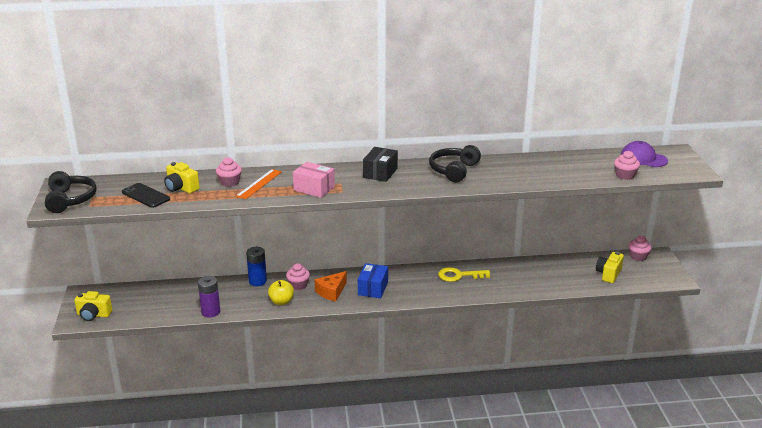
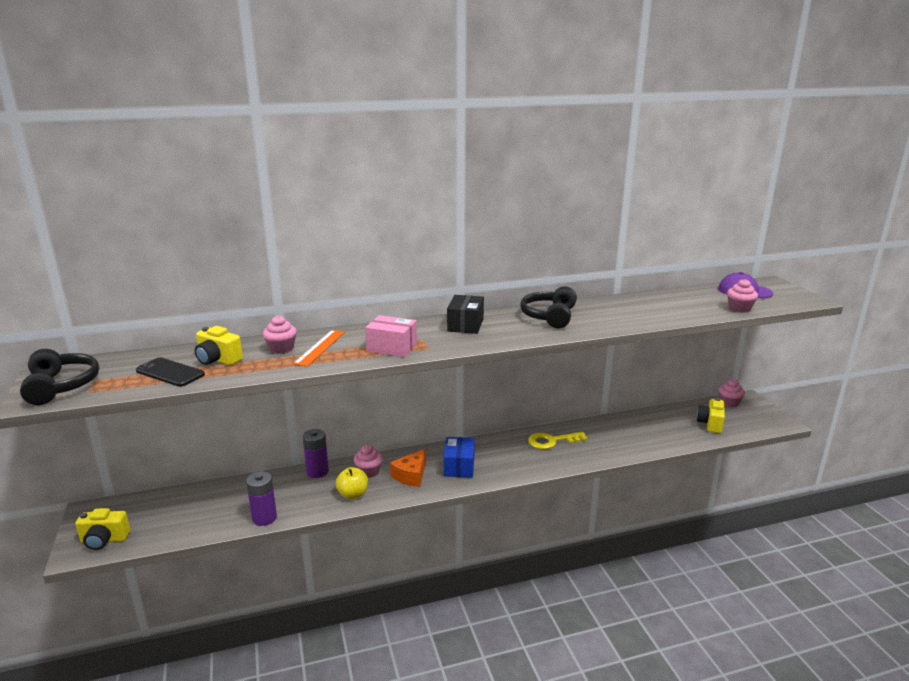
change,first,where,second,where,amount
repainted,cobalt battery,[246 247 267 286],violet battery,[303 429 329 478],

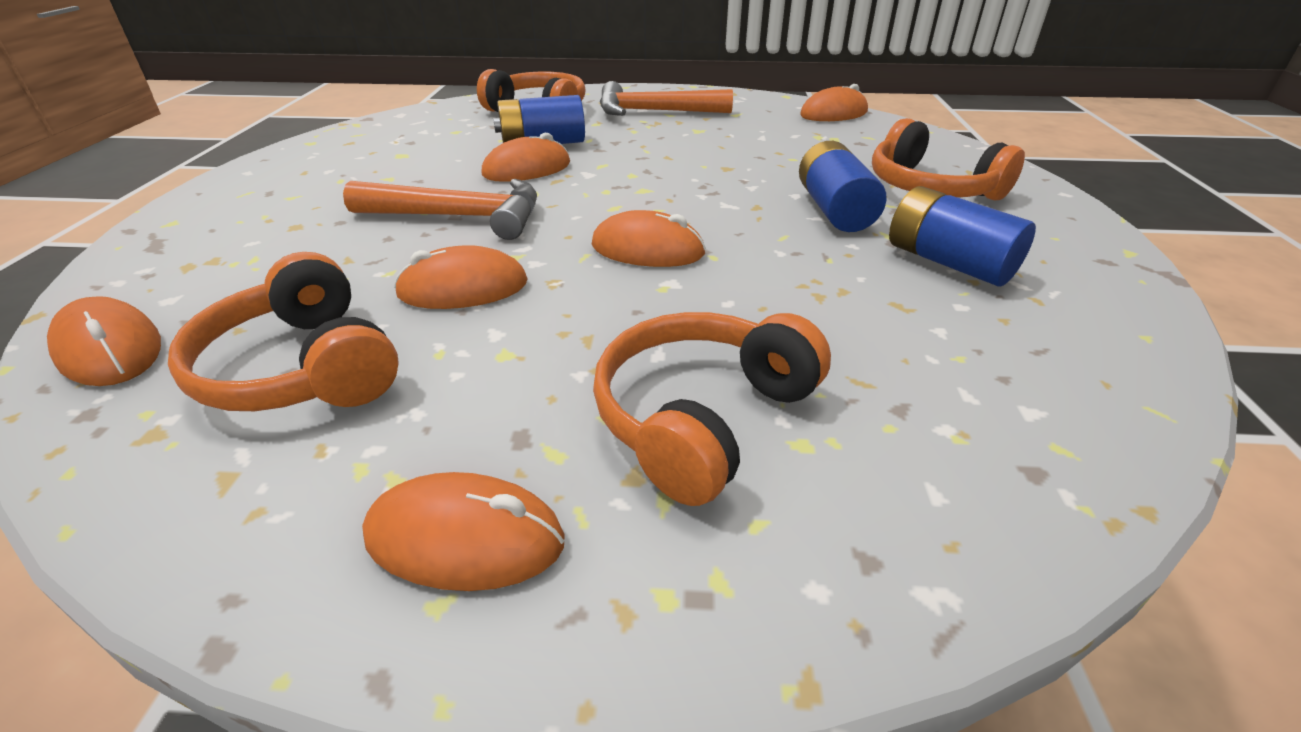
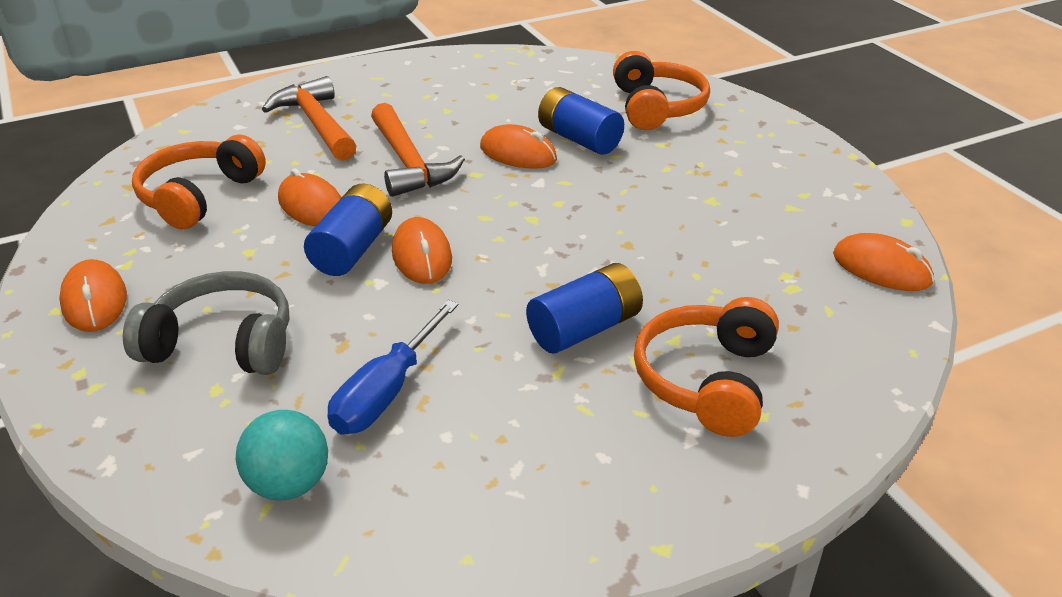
change,first,where,second,where,amount
shifted,orange claw hammer,[600 81 733 116],,[262 76 356 161],
shifted,cobalt battery,[889 186 1036 286],,[304 184 392 276],
gone,orange computer mouse,[47 296 161 386],,,
repainted,orange headphones,[593 312 831 506],ash-grey headphones,[123 271 289 375],
new,,,cobalt screwdriver,[328 300 459 435],
new,,,turquoise play ball,[236 410 328 501],

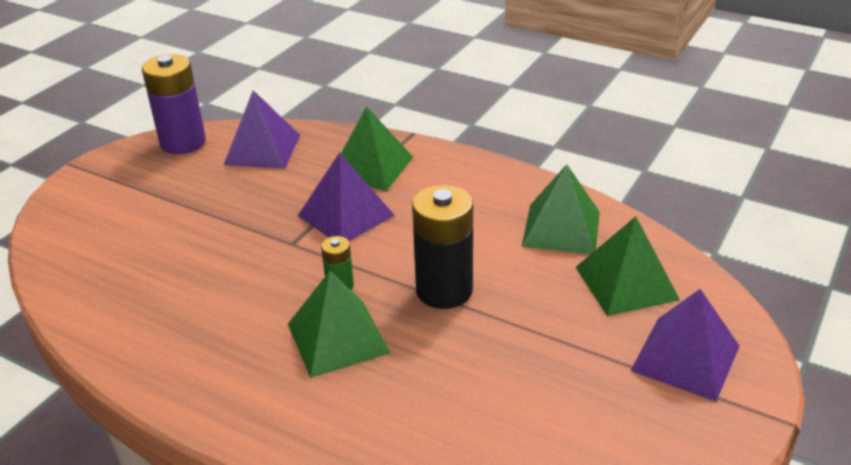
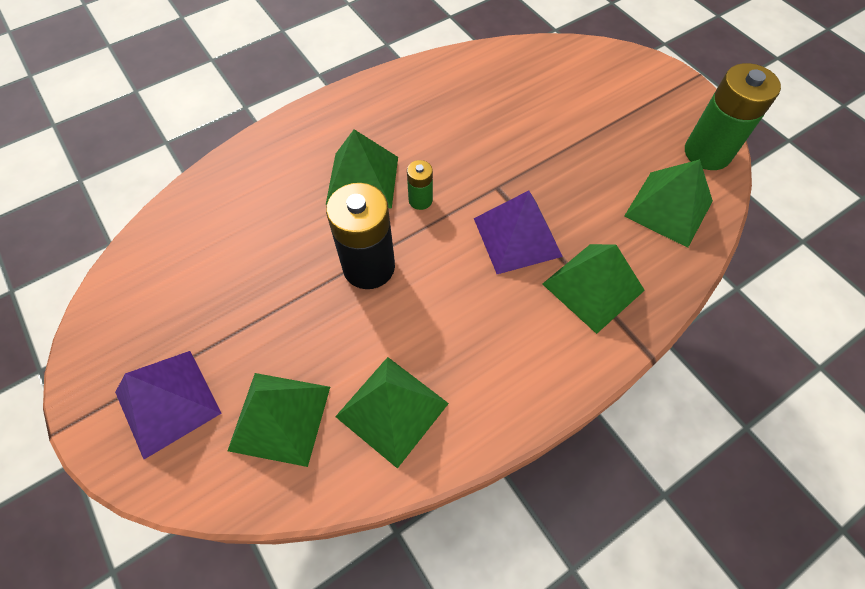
change,first,where,second,where,amount
repainted,violet battery,[142 54 206 154],emerald battery,[685 63 781 170],
repainted,violet pyramid,[223 90 300 168],emerald pyramid,[624 159 713 248],

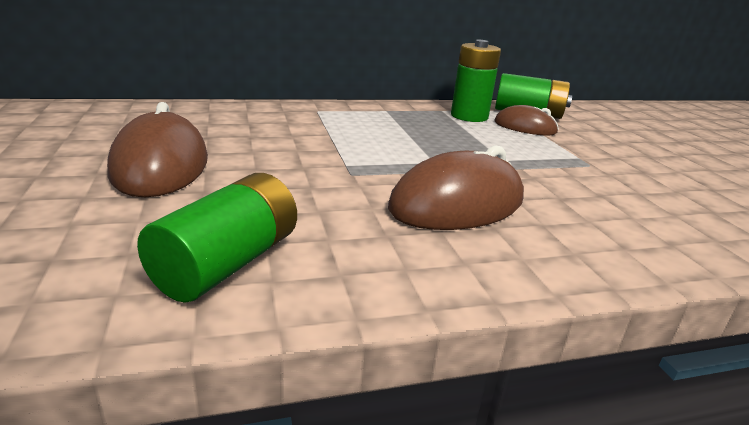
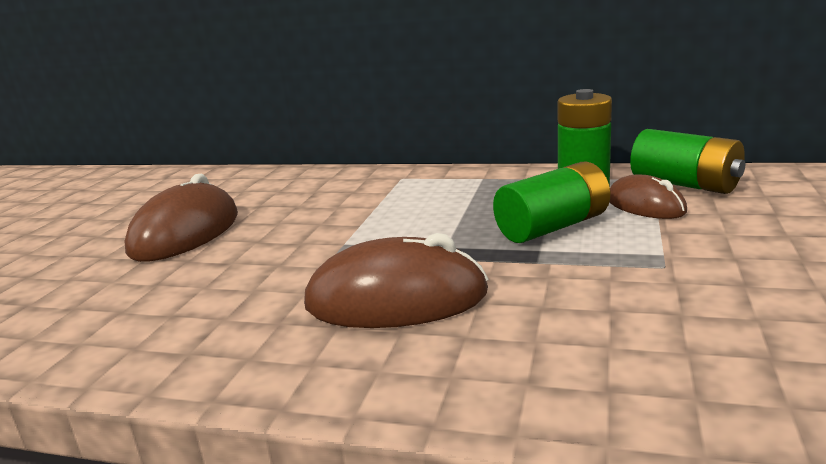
change,first,where,second,where,amount
shifted,emerald battery,[137 173 297 303],,[493 161 610 243],

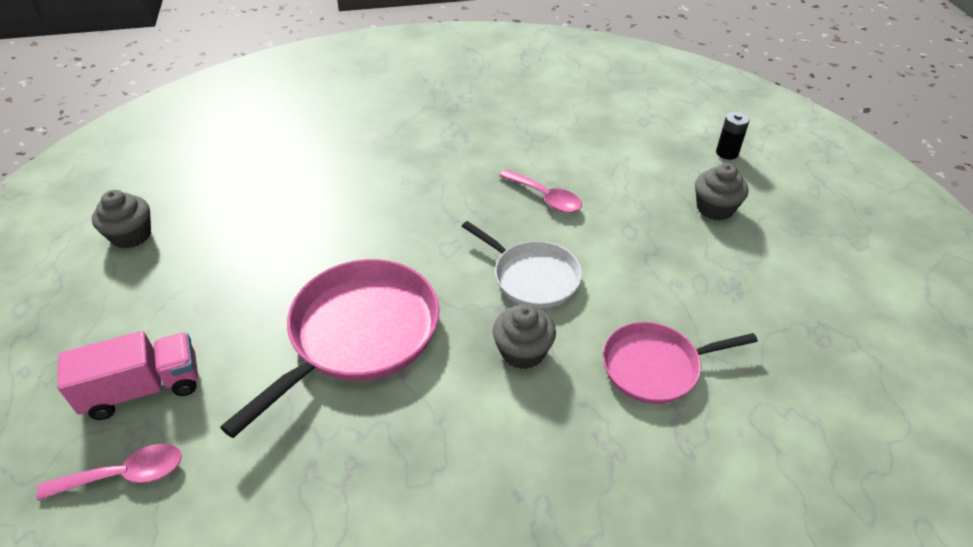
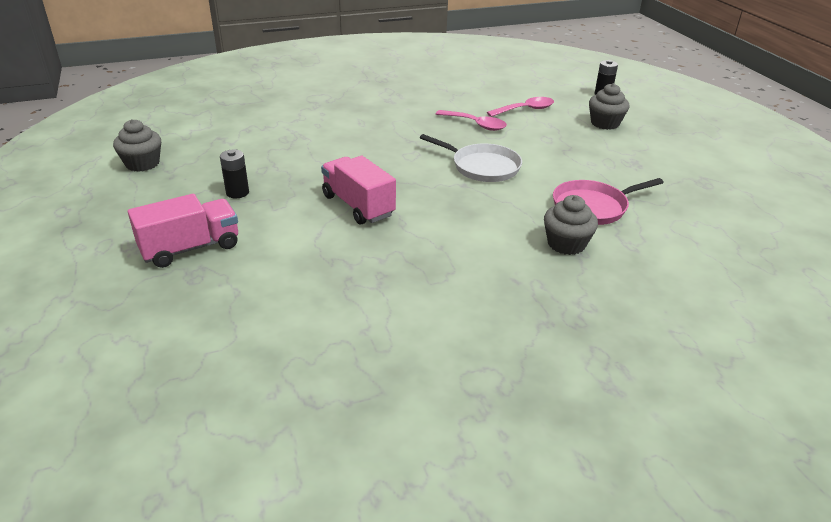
change,first,where,second,where,amount
swapped,rosy skillet,[220 259 439 438],rosy toy truck,[321 156 396 224],
shifted,ash-grey fairy cake,[493 304 556 369],,[544 195 598 255],
shifted,rosy spoon,[37 444 182 501],,[487 97 554 117],
new,,,black battery,[220 150 249 198],

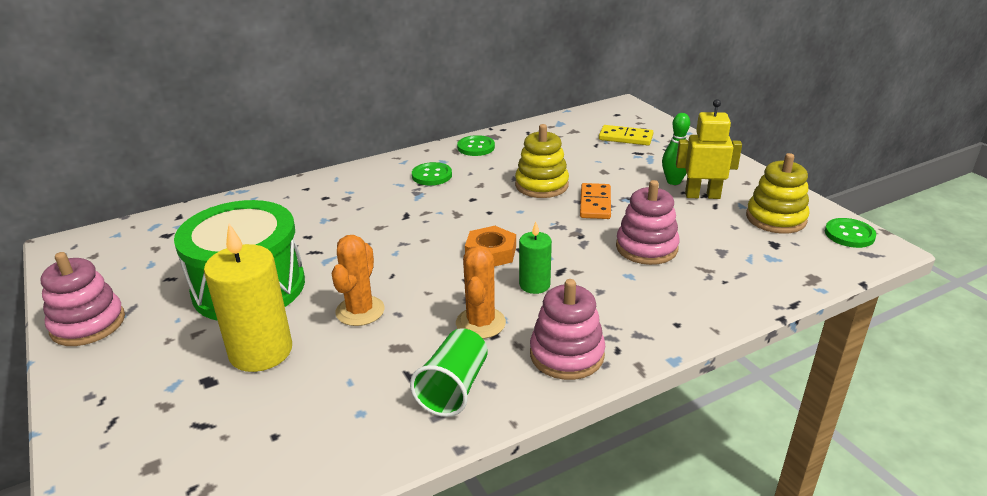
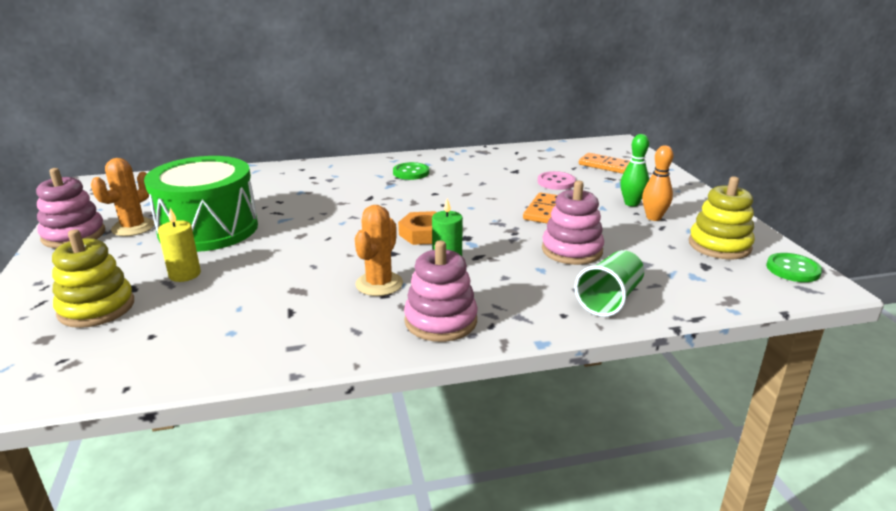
change,first,where,second,where,amount
swapped,yellow robot,[676 99 742 199],orange bowling pin,[642 145 673 221],
shifted,yellow stacking rings,[515 124 569 198],,[52 229 134 328],
repainted,yellow domino tile,[599 125 653 145],orange domino tile,[579 153 630 174],
gone,emerald shirt button,[457 135 495 156],,,
scaled,yellow pillar candle,[204 224 292 372],,[158 208 201 282],x0.55
shifted,orange saguaro cactus,[332 235 385 326],,[91 158 155 236],
shifted,emerald beaker,[410 329 488 417],,[574 250 644 317],
new,,,rosy shirt button,[538 171 576 190],

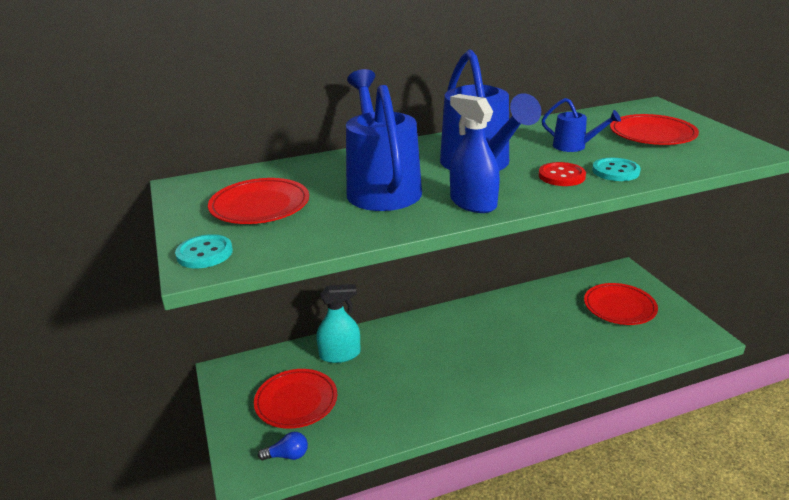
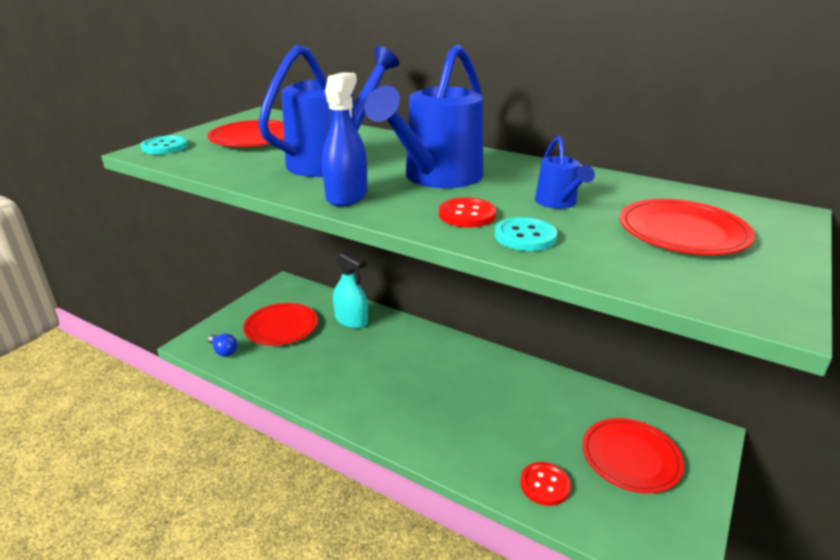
change,first,where,second,where,amount
new,,,red shirt button,[520 462 571 506],

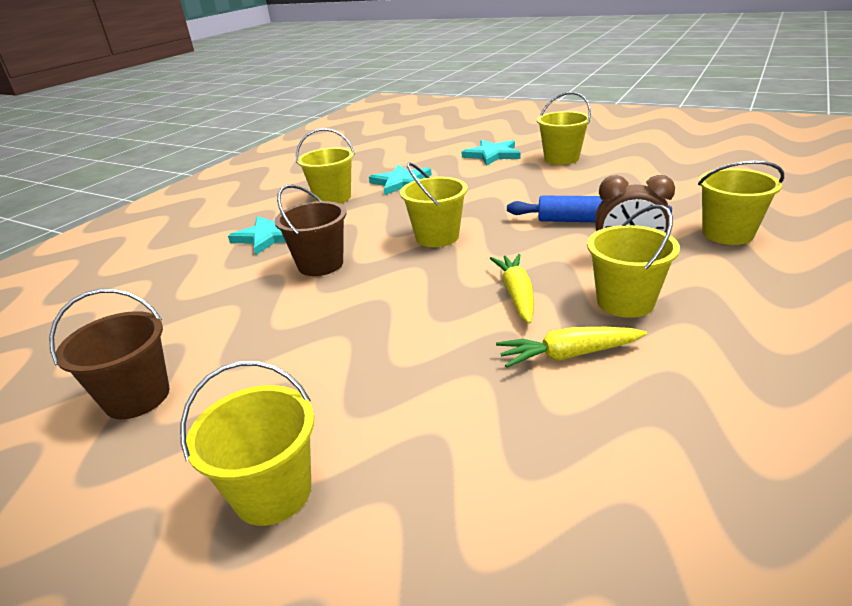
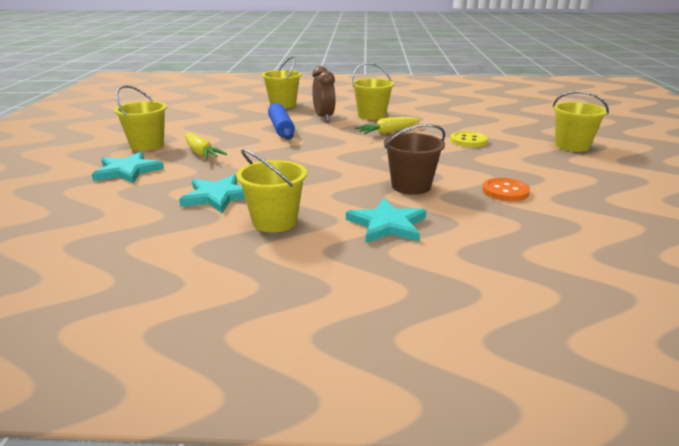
change,first,where,second,where,amount
gone,yellow sand bucket,[400 162 468 247],,,
gone,brown sand bucket,[49 289 169 419],,,
shifted,yellow toy carrot,[496 327 647 368],,[185 133 227 159],
new,,,yellow shirt button,[450 131 488 147],
new,,,orange shirt button,[482 178 530 201],

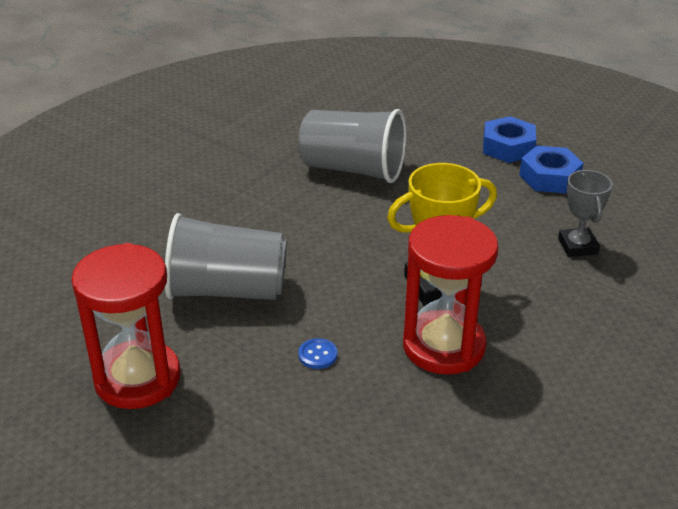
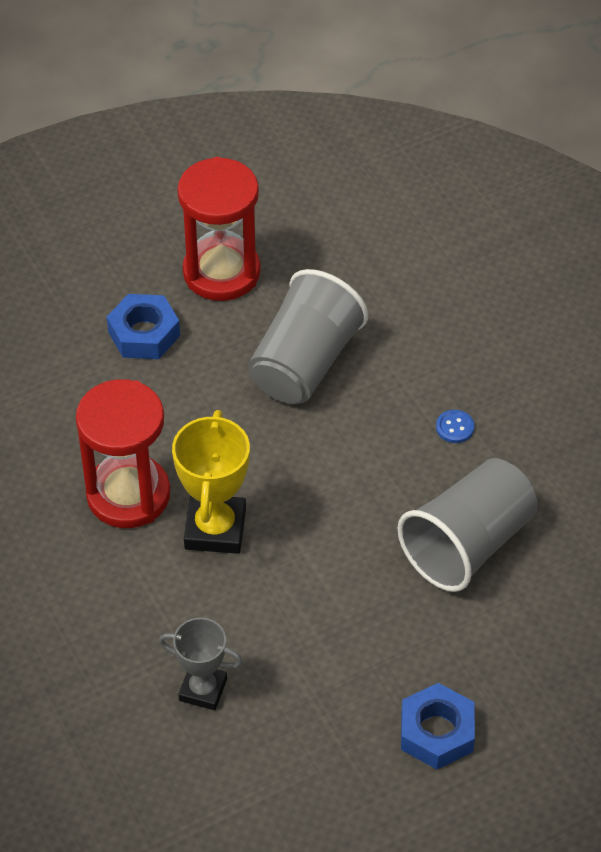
change,first,where,second,where,amount
shifted,cobalt nut,[519 146 583 193],,[107 294 180 359],
shifted,cobalt shirt button,[298 338 337 369],,[436 410 474 443],

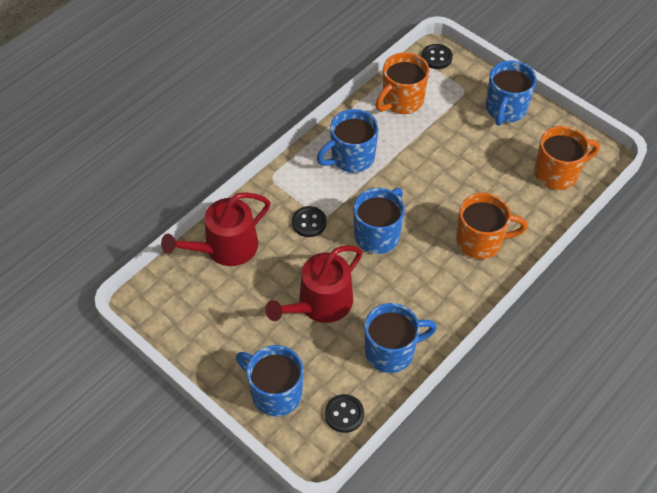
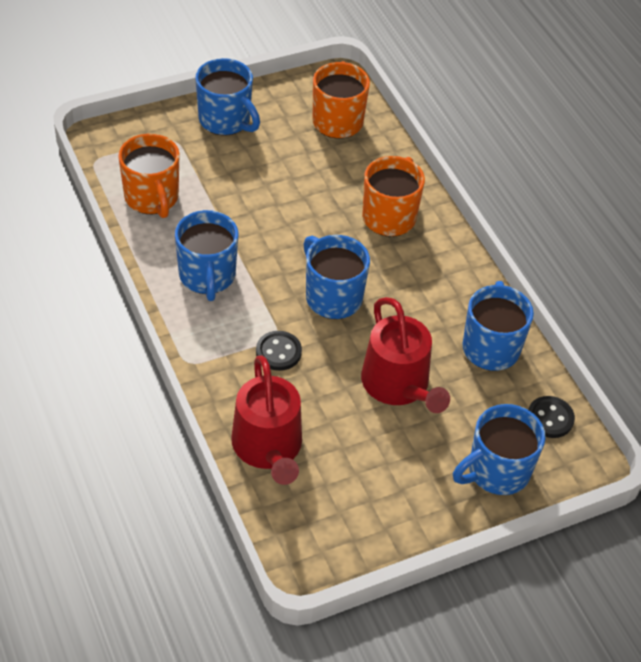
change,first,where,second,where,amount
gone,black shirt button,[422 44 453 69],,,

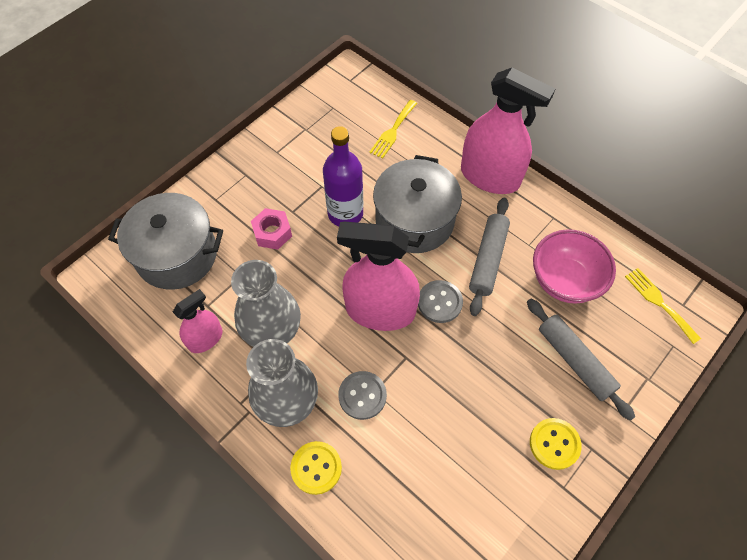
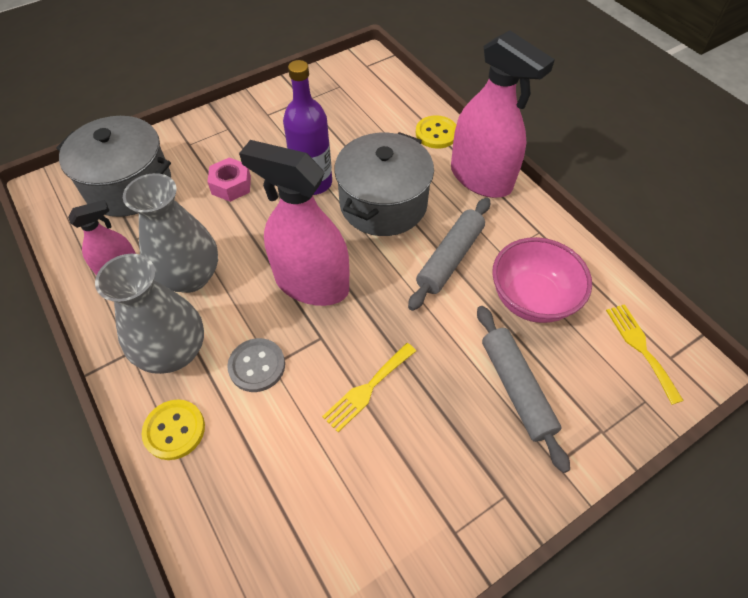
change,first,where,second,where,amount
shifted,yellow fork,[369 100 417 159],,[322 343 416 432],
gone,ash-grey shirt button,[418 280 463 323],,,
shifted,yellow shirt button,[530 418 582 470],,[416 115 456 149],

